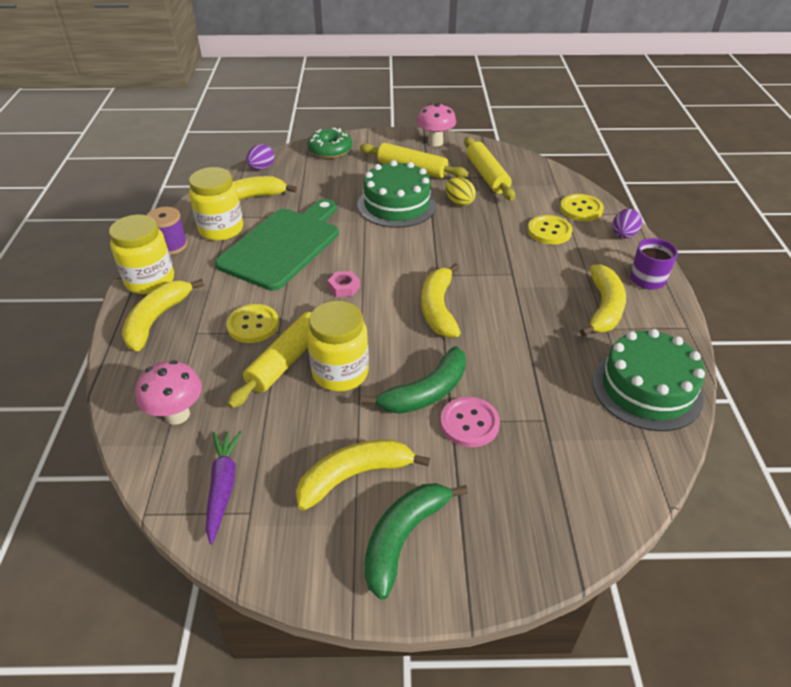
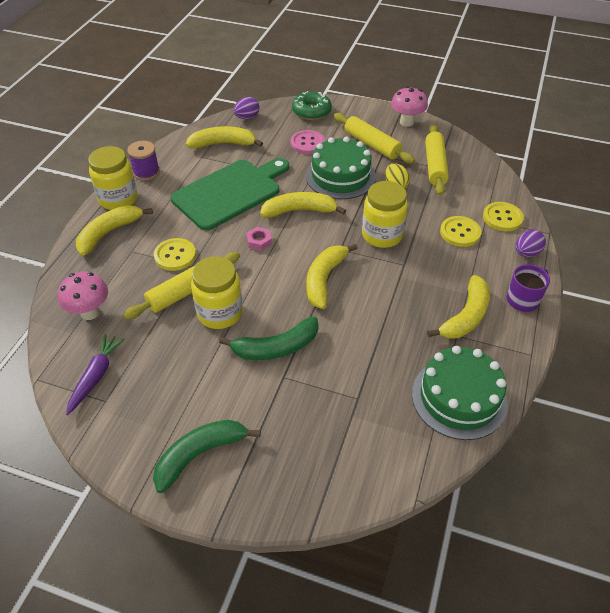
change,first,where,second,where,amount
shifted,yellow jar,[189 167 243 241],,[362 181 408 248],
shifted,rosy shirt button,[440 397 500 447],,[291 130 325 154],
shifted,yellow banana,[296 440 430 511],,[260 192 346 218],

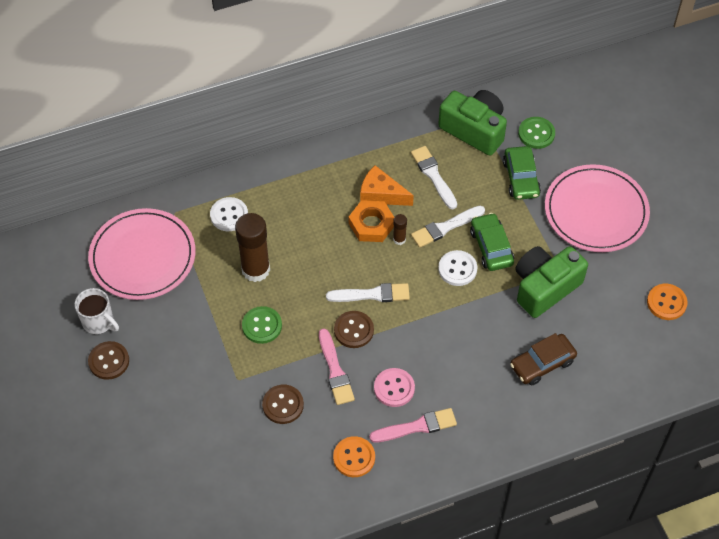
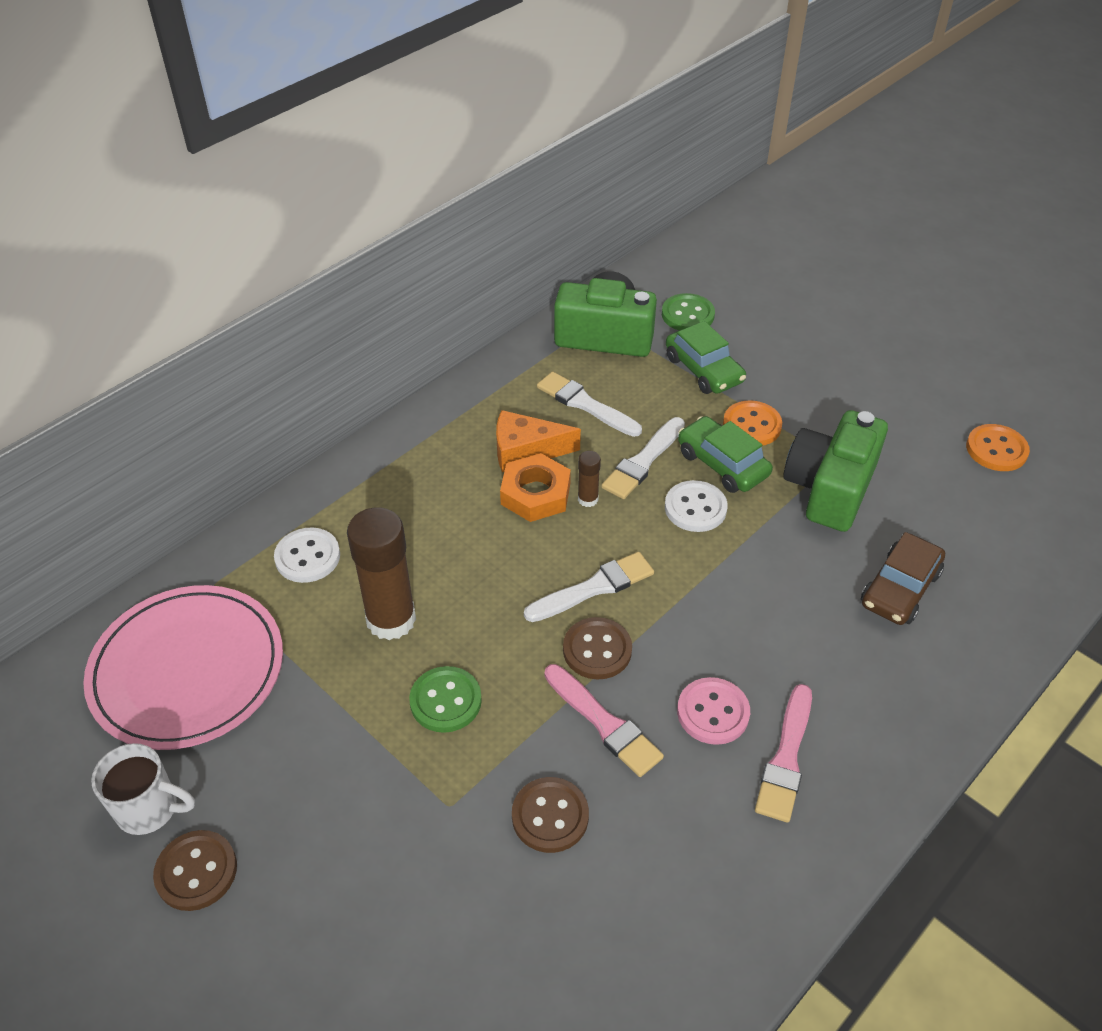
change,first,where,second,where,amount
gone,rosy dinner plate,[545 164 650 252],,,
rotated,rosy paint brush,[369 408 457 443],,[755 684 812 823],150 degrees clockwise
shifted,orange shirt button,[333 436 375 477],,[723 401 782 446],

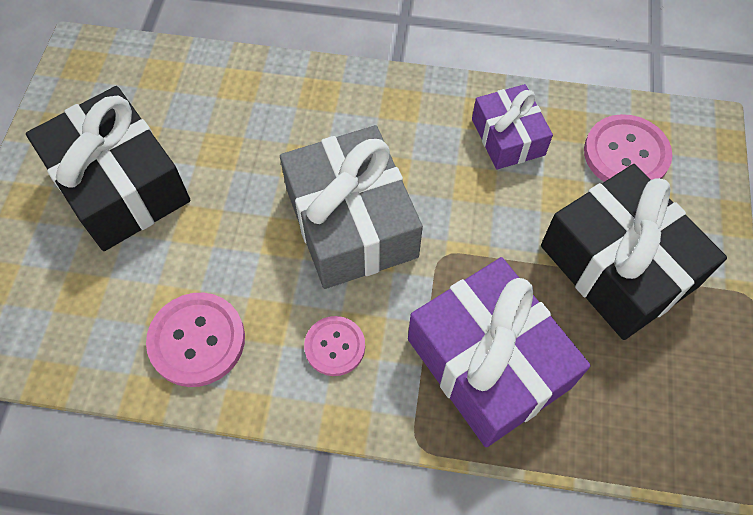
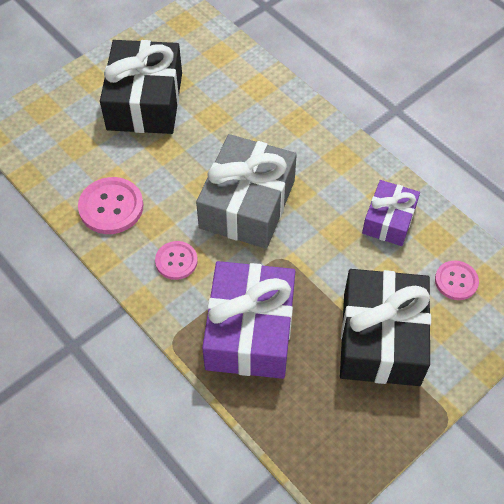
change,first,where,second,where,amount
scaled,rosy shirt button,[584 114 673 182],,[435 260 479 300],x0.63

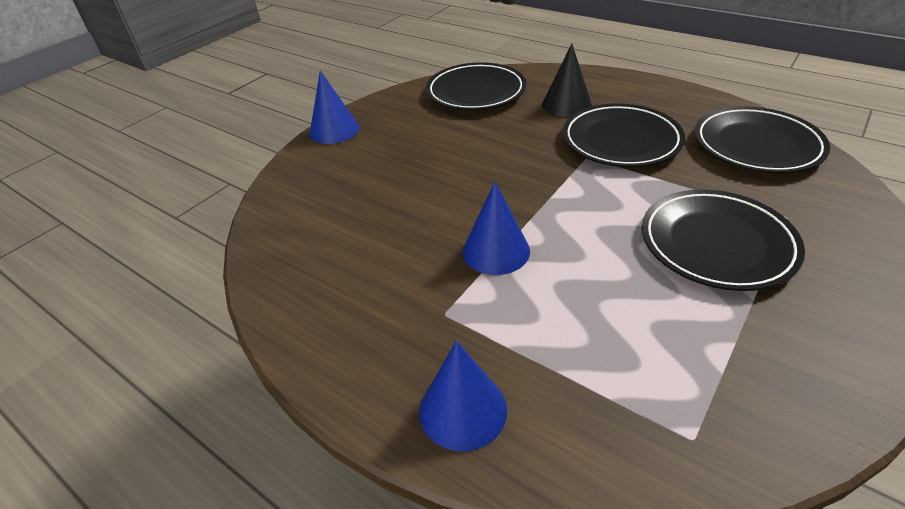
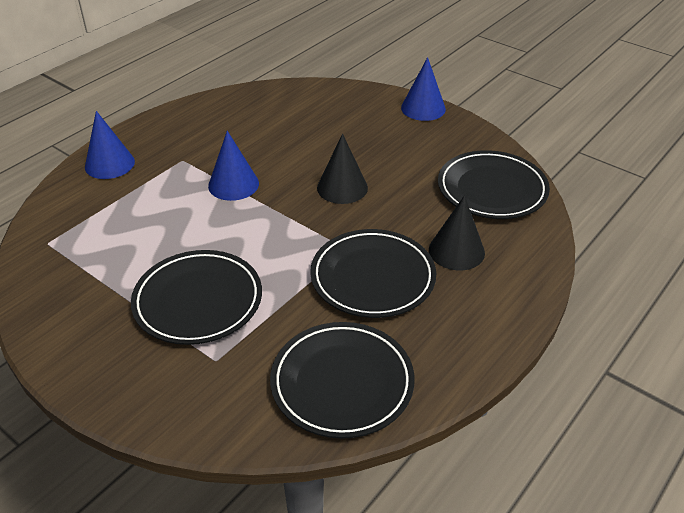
change,first,where,second,where,amount
new,,,black solid cone,[317 134 368 204],

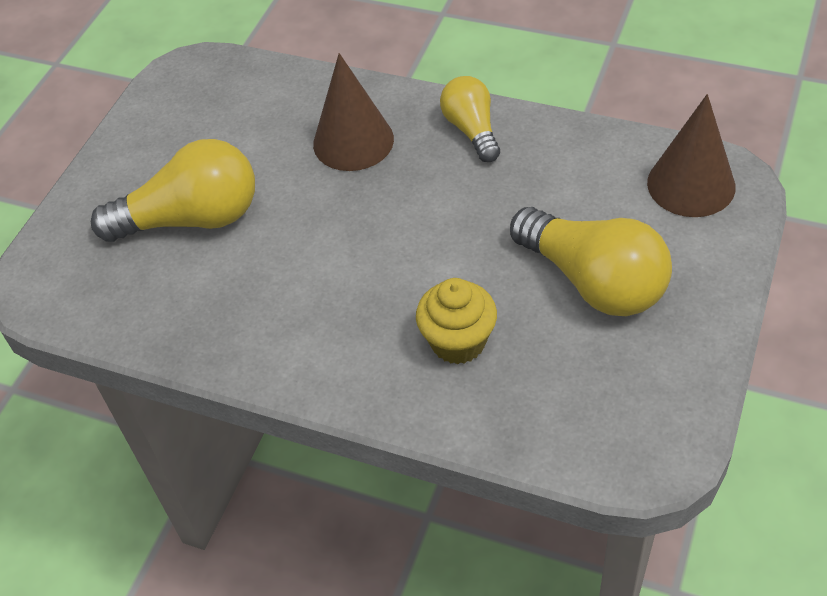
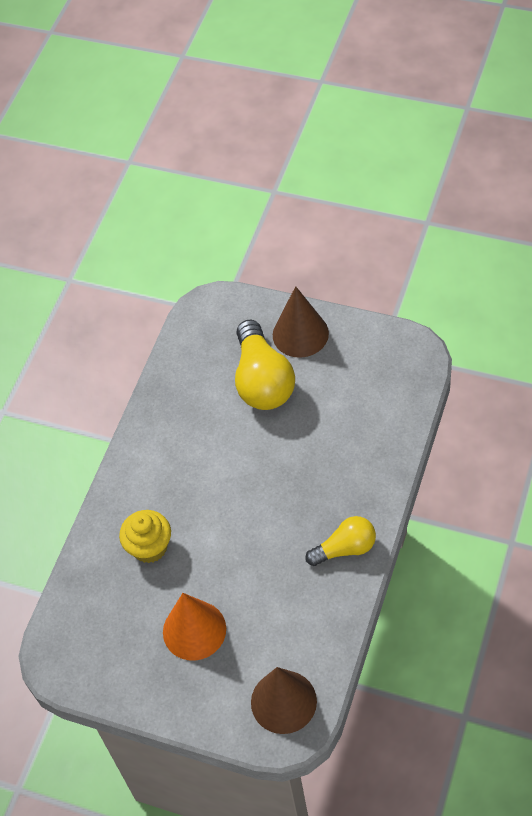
change,first,where,second,where,amount
shifted,brown solid cone,[313 53 394 171],,[273 286 329 358],
swapped,yellow bulb,[510 207 672 316],orange solid cone,[163 593 226 661],

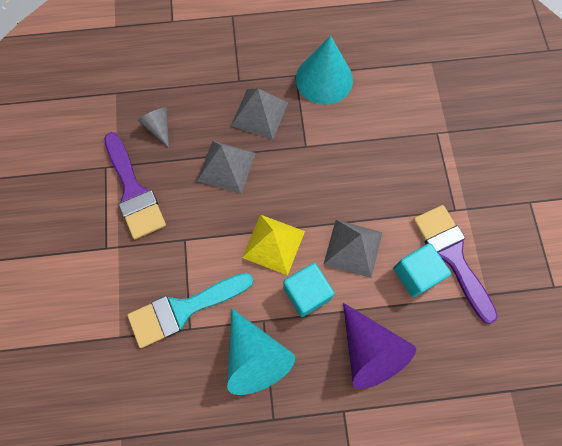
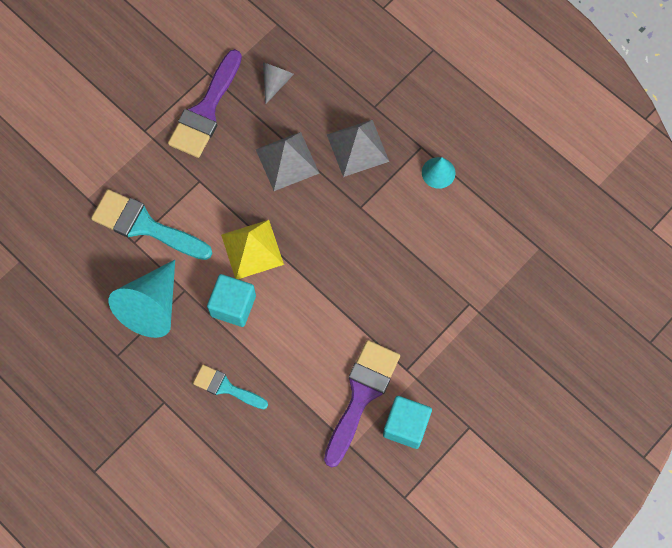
change,first,where,second,where,amount
scaled,turquoise solid cone,[296 35 353 104],,[422 157 456 189],x0.52
gone,ash-grey pyramid,[324 220 383 278],,,
shifted,turquoise block,[393 243 451 297],,[383 396 432 449],
swapped,violet solid cone,[343 303 416 389],turquoise paint brush,[193 365 268 409],

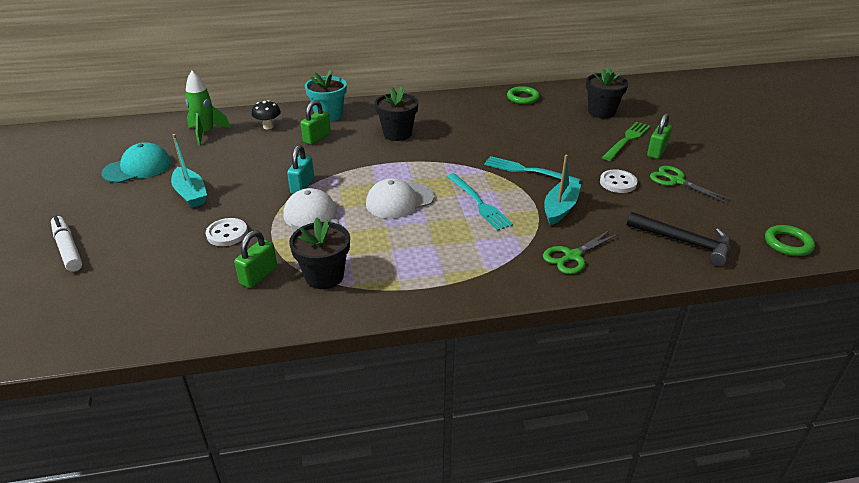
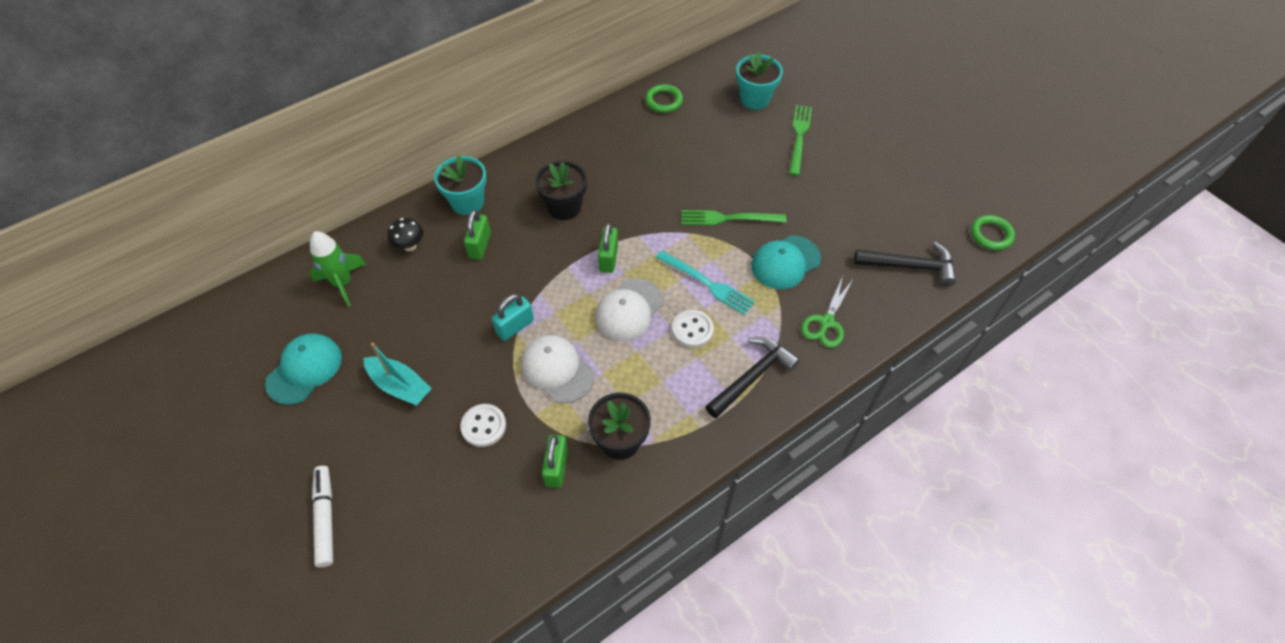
change,first,where,second,where,amount
repainted,black potted plant,[586 67 628 118],turquoise potted plant,[736 52 783 110],
shifted,emerald padlock,[647 113 672 159],,[598 223 618 273],
rotated,turquoise padlock,[287 145 314 194],,[492 294 534 341],60 degrees clockwise
swapped,turquoise boat,[544 155 581 225],turquoise baseball cap,[751 236 821 289],
repainted,turquoise fork,[484 156 581 184],emerald fork,[681 210 786 226],
gone,emerald scissors,[650 166 731 203],,,
shifted,snow-white shirt button,[600 170 638 193],,[672 310 714 348],
rotated,snow-white marker pen,[51 215 82 272],,[312 466 333 568],45 degrees clockwise
new,,,black claw hammer,[705 337 800 418],

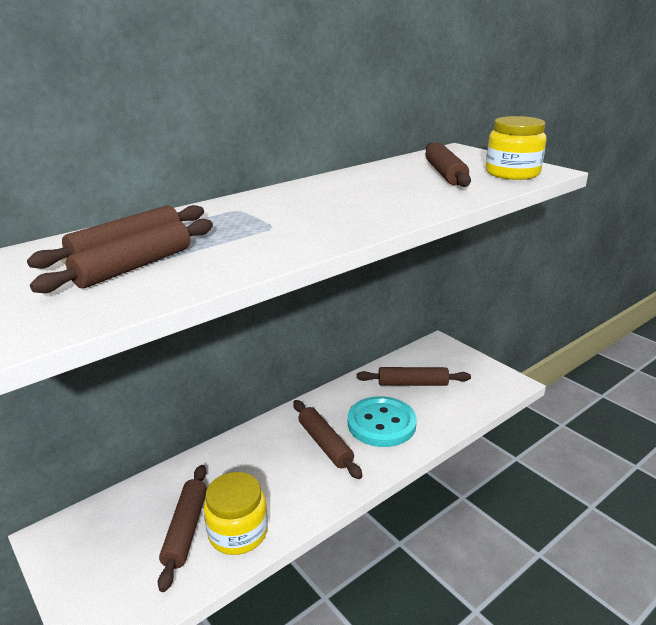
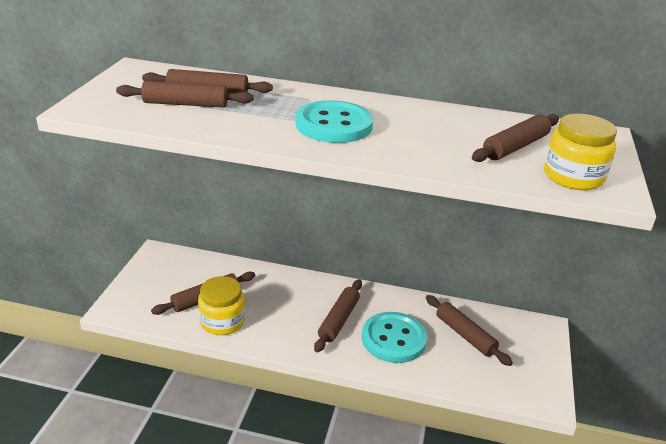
change,first,where,second,where,amount
new,,,turquoise shirt button,[295 100 373 143],

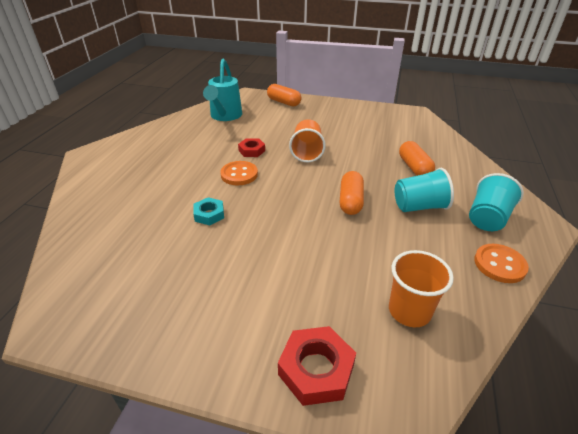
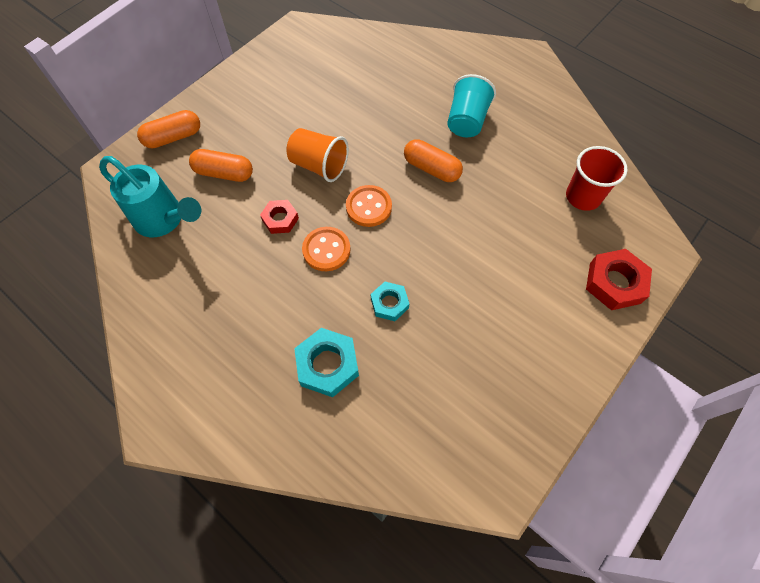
change,first,where,second,where,amount
shifted,orange capsule,[399 141 435 176],,[189 149 253 182],
gone,turquoise beaker,[469 173 524 231],,,
shifted,orange shirt button,[474 244 529 283],,[346 185 392 227],
repainted,orange beaker,[389 250 454 327],red beaker,[566 146 628 211],
new,,,turquoise nut,[294 328 359 397],

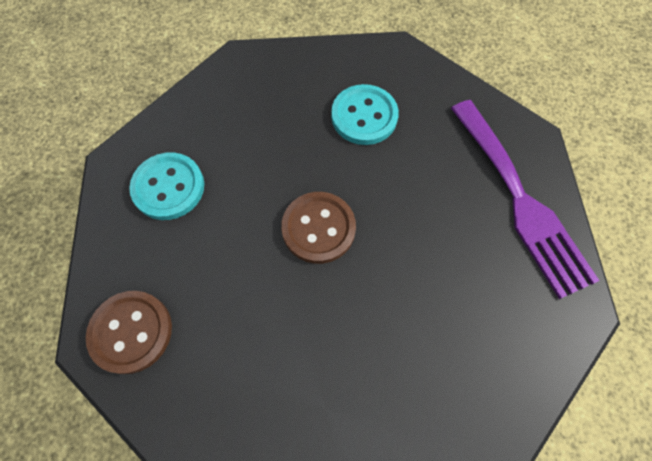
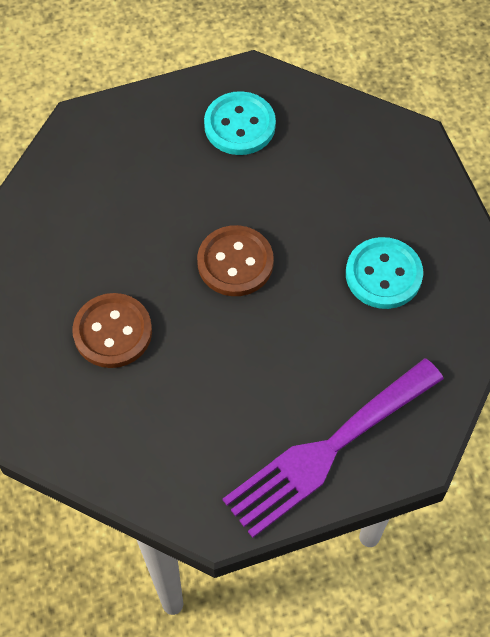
change,first,where,second,where,amount
shifted,brown shirt button,[86 291 172 374],,[72 293 152 368],

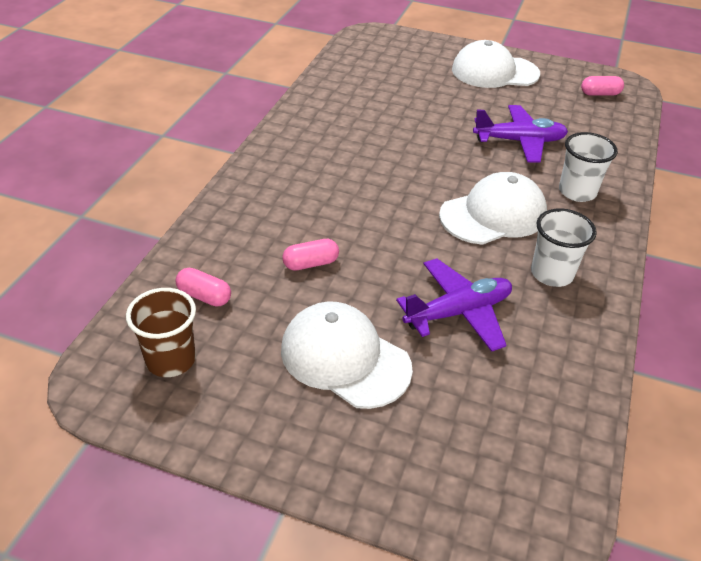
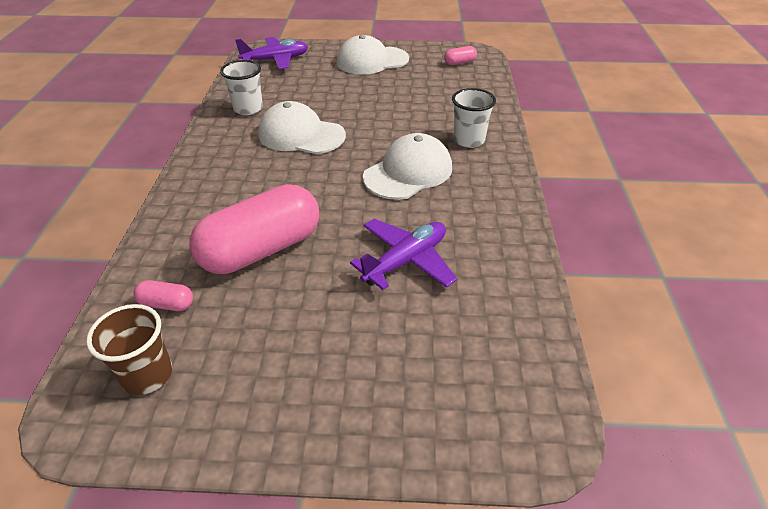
change,first,where,second,where,amount
shifted,violet aeroplane,[473 105 568 163],,[235 37 308 69],
shifted,snow-white beaker,[531 208 597 287],,[220 60 263 115],
scaled,rosy capsule,[282 239 339 271],,[189 184 320 274],x2.44
shifted,snow-white baseball cap,[281 302 413 409],,[258 101 346 154],

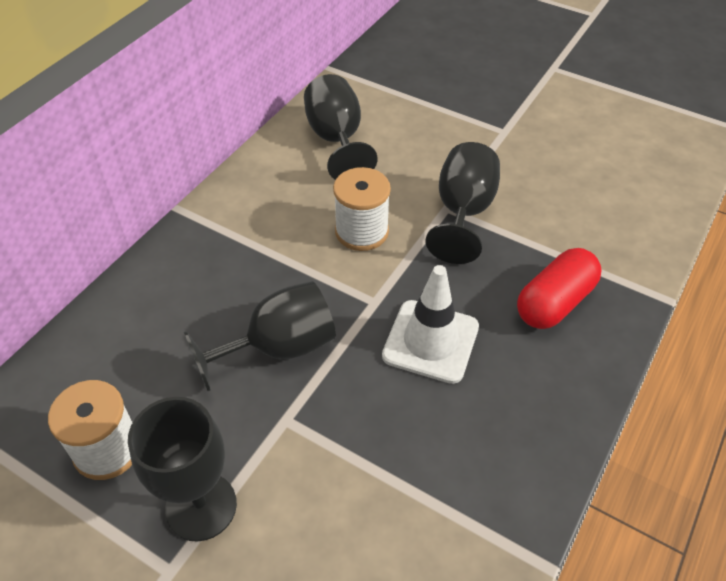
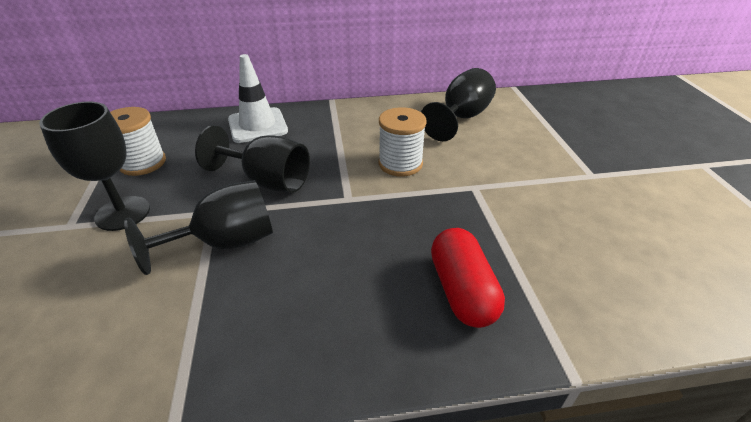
change,first,where,second,where,amount
shifted,black wine glass,[425 142 500 264],,[124 180 273 275],
rotated,red capsule,[517 248 602 329],,[431 228 505 328],75 degrees clockwise
shifted,snow-white road cone,[382 265 479 384],,[228 54 288 143],

